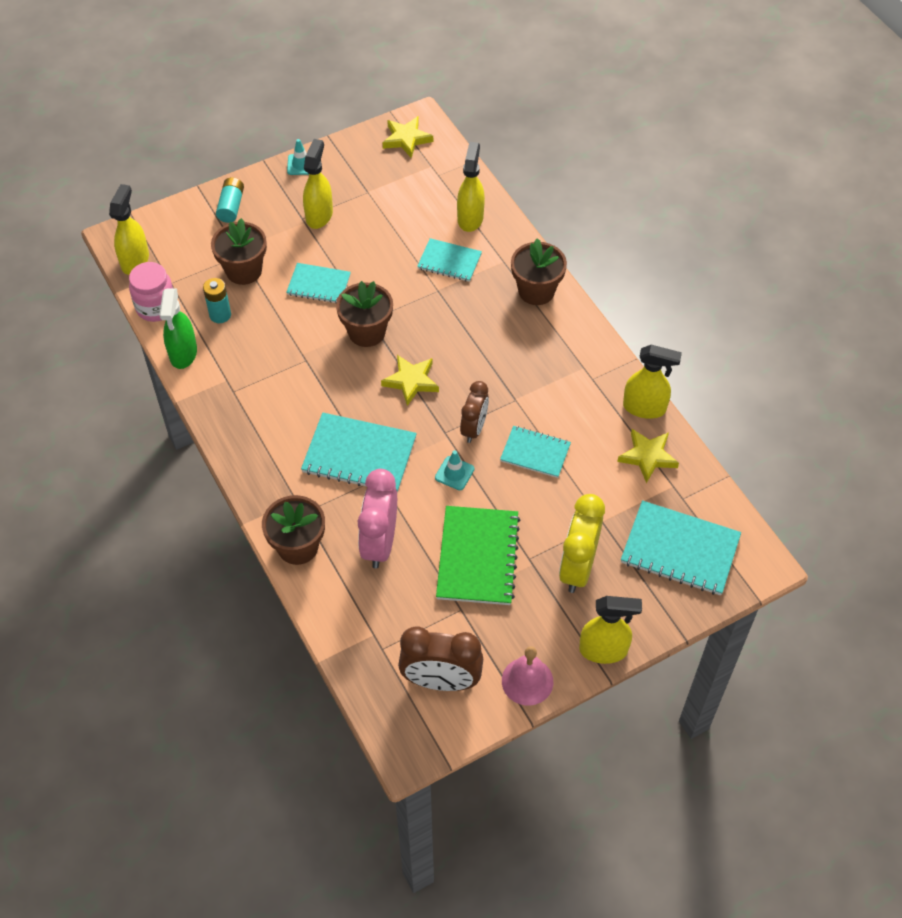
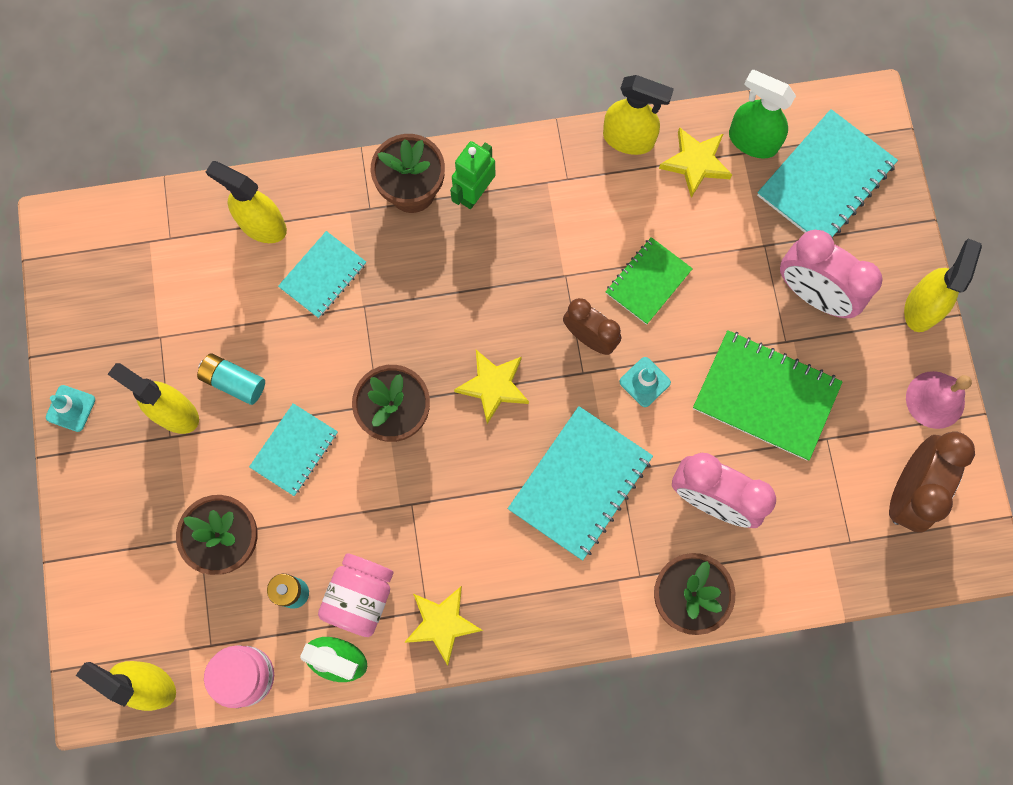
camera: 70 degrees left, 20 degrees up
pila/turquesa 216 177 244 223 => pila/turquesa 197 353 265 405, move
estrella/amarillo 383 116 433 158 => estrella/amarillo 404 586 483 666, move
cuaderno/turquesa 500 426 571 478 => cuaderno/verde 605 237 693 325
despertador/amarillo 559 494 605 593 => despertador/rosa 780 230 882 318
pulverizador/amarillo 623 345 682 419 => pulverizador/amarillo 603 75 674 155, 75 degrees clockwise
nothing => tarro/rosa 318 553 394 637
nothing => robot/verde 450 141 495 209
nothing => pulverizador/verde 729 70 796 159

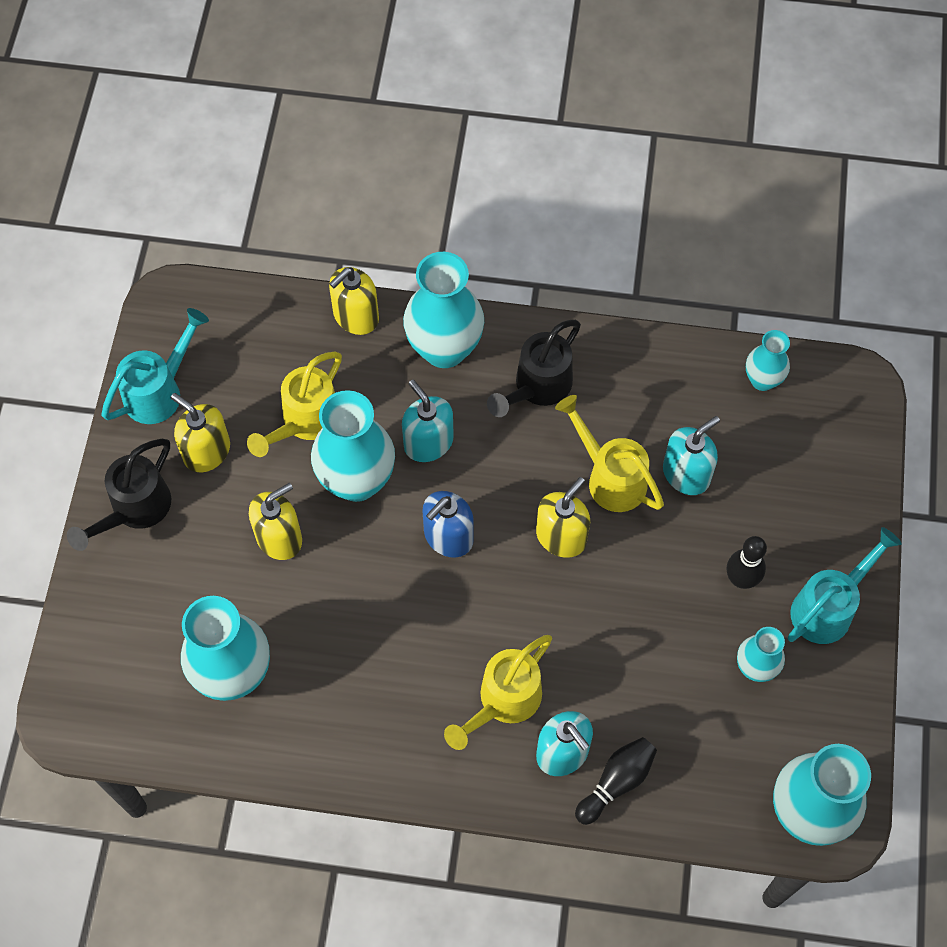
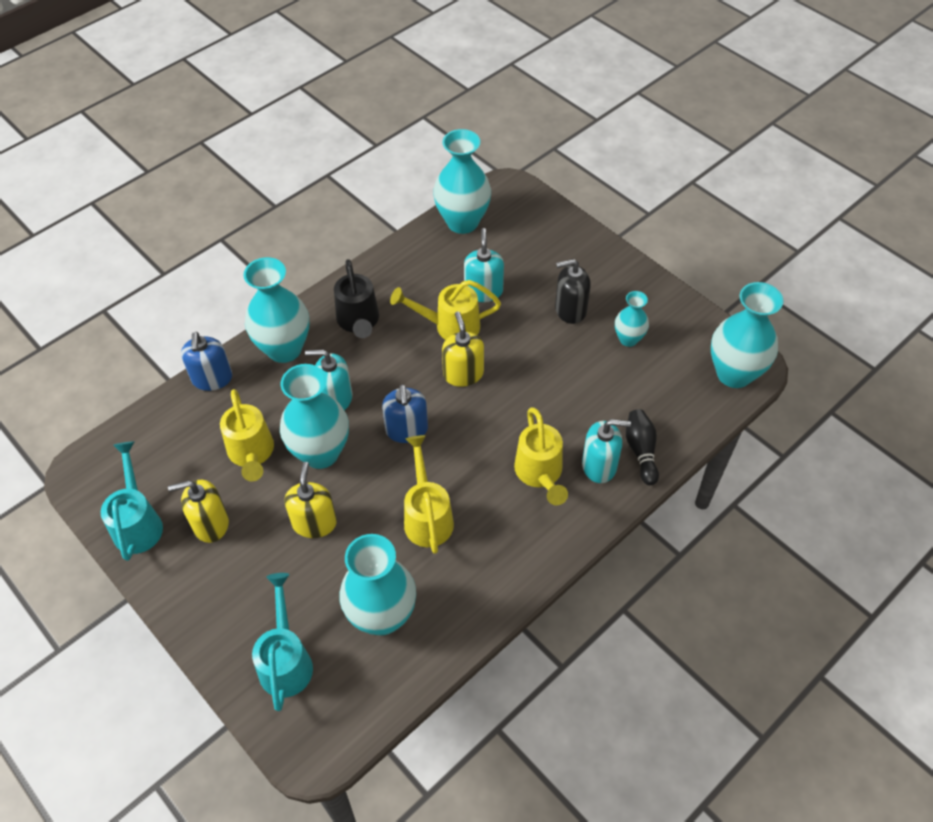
camera: 50 degrees left, 10 degrees down
regadera/negro 67 439 171 551 => nothing
dispensador de jabón/amarillo 329 267 379 335 => dispensador de jabón/azul 181 332 232 391
bolo/negro 726 536 767 589 => dispensador de jabón/negro 555 259 591 324
florero/turquesa 746 330 790 391 => florero/turquesa 433 129 491 234, x1.83
regadera/turquesa 788 527 902 644 => regadera/turquesa 252 573 313 711, move
nothing => regadera/amarillo 404 435 454 554

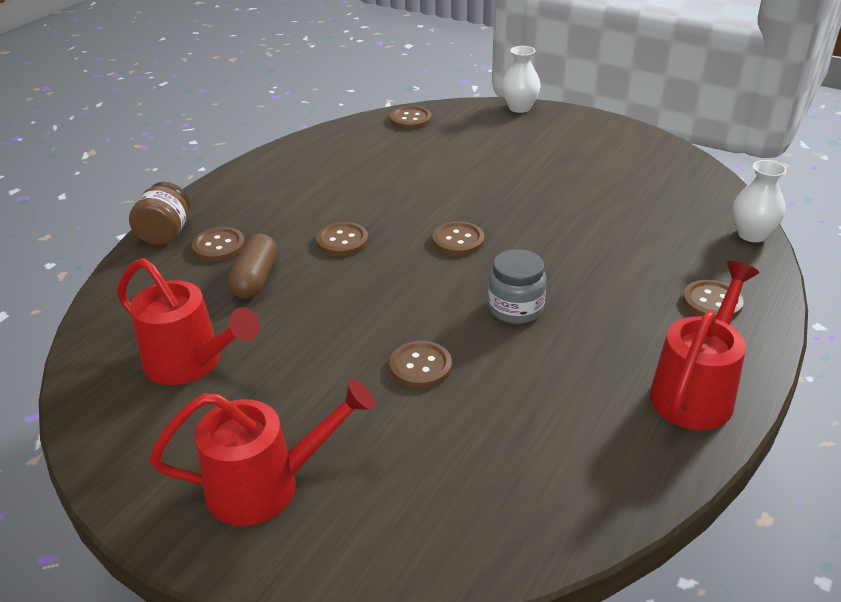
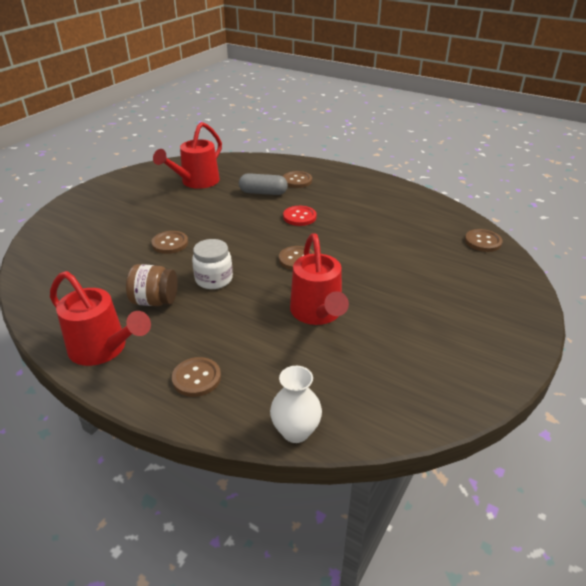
camera: 90 degrees right, 0 degrees up
tarro/marrón 129 182 190 245 => tarro/marrón 126 264 178 306, move
regadera/rojo 149 379 375 526 => regadera/rojo 290 233 349 325, move
cápsula/marrón 228 233 277 299 => cápsula/gris 239 173 288 195
botón/marrón 316 222 368 256 => botón/rojo 283 206 317 226
tarro/gris 488 249 547 324 => tarro/blanco 192 239 233 289
florero/blanco 502 46 541 113 => nothing

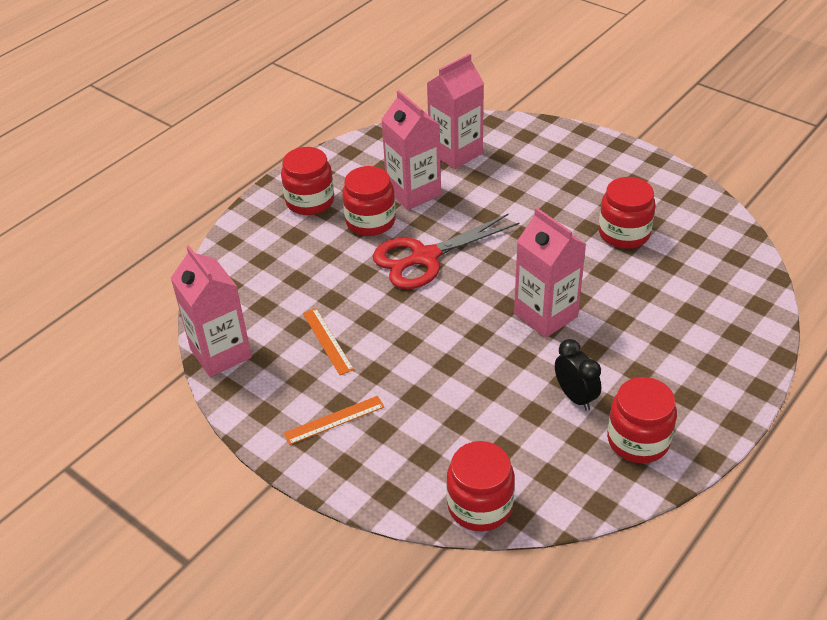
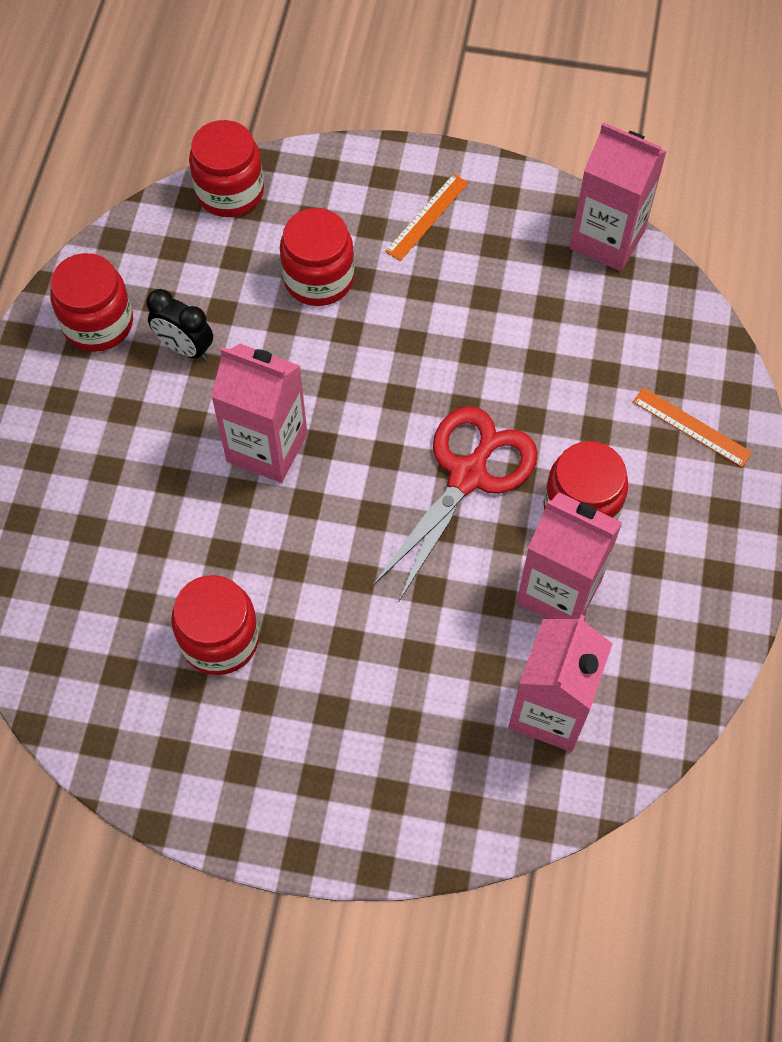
camera: 150 degrees right, 20 degrees up
tarro/rojo 281 147 334 215 => tarro/rojo 280 208 354 306, move
regla/naranja 303 308 354 375 => regla/naranja 633 388 752 467, move

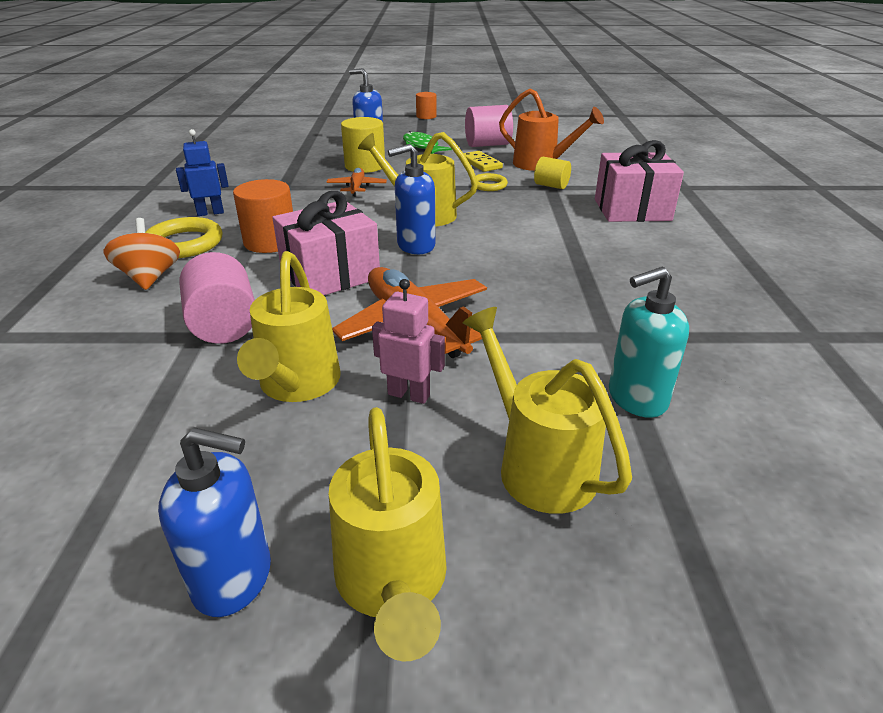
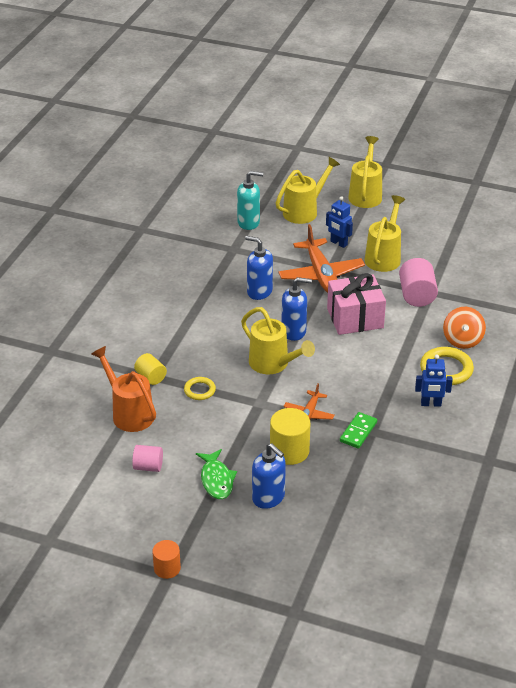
camera: 160 degrees left, 5 degrees up
dispensador de jabón/azul 158 427 271 617 => dispensador de jabón/azul 245 236 273 300, move
cilindro/naranja 233 179 293 253 => nothing
robot/rosa 372 279 445 404 => robot/azul 326 196 353 248
ficha de dominó/amarillo 463 151 503 172 => nothing
regadera/amarillo 463 307 632 514 => regadera/amarillo 276 157 340 224, 120 degrees counterclockwise
cilindro/rosa 465 105 513 147 => cilindro/rosa 132 445 163 472, x0.62
regalo/rosa 595 140 684 222 => nothing
nothing => ficha de dominó/verde 340 412 377 449

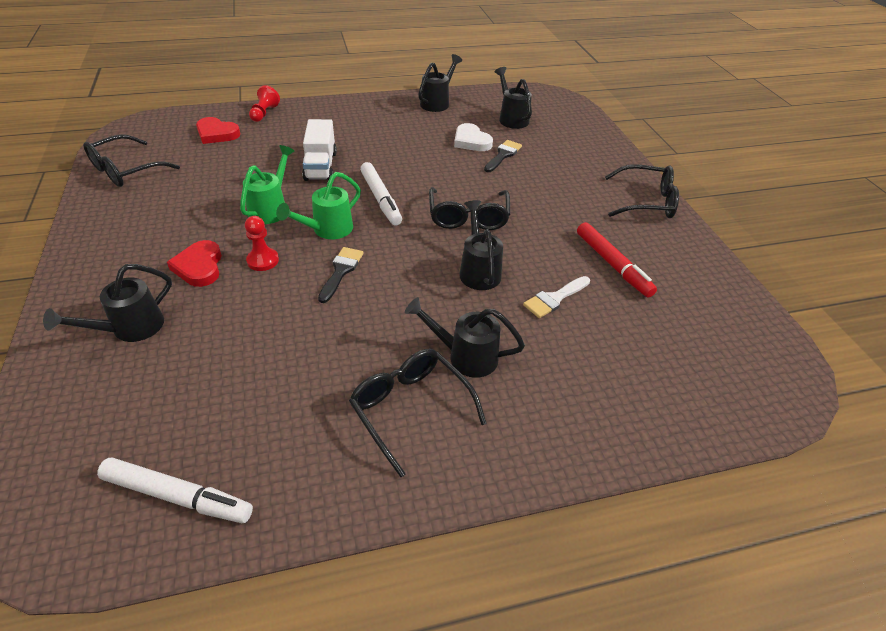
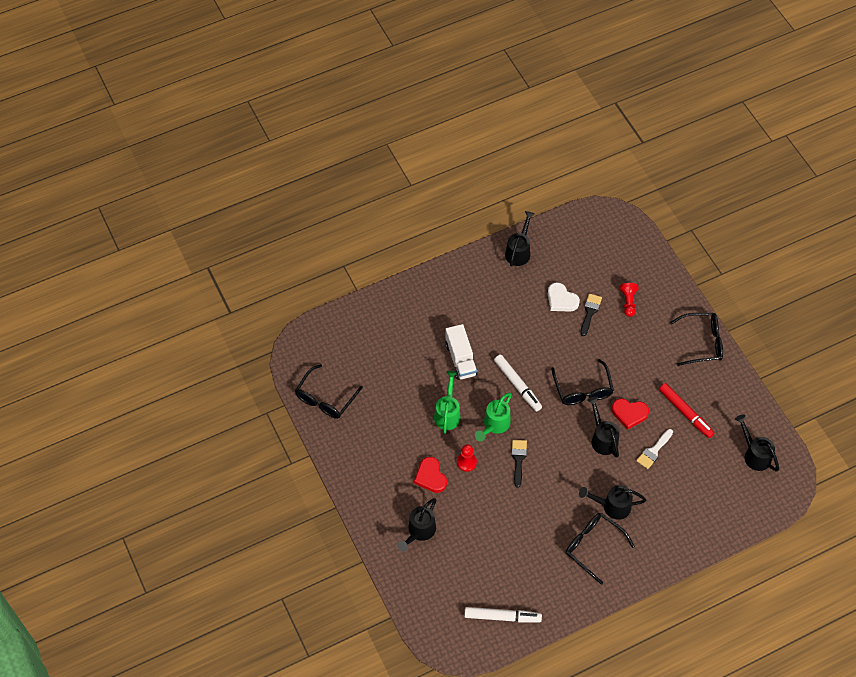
camera: 10 degrees left, 15 degrees up
corazón/rojo 196 117 240 144 => corazón/rojo 611 399 649 430, move
peón/rojo 249 85 280 122 => peón/rojo 619 283 639 317, move
regadera/negro 495 67 532 129 => regadera/negro 735 414 779 472, move

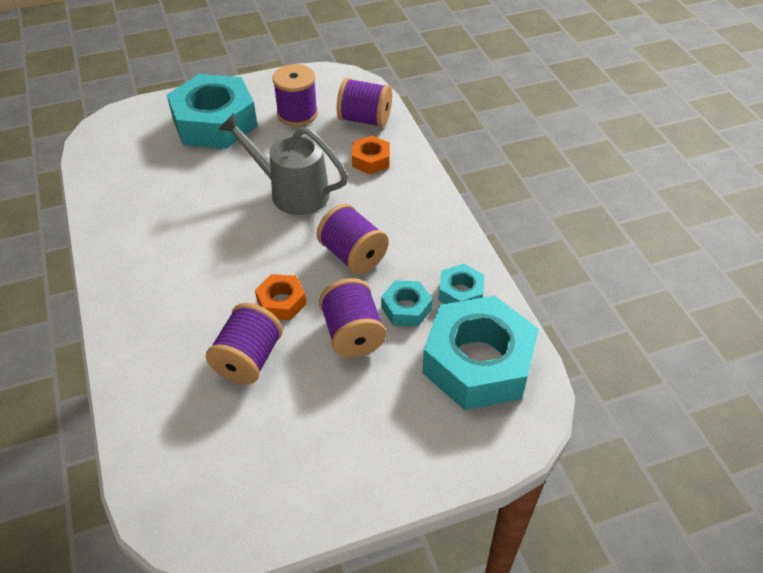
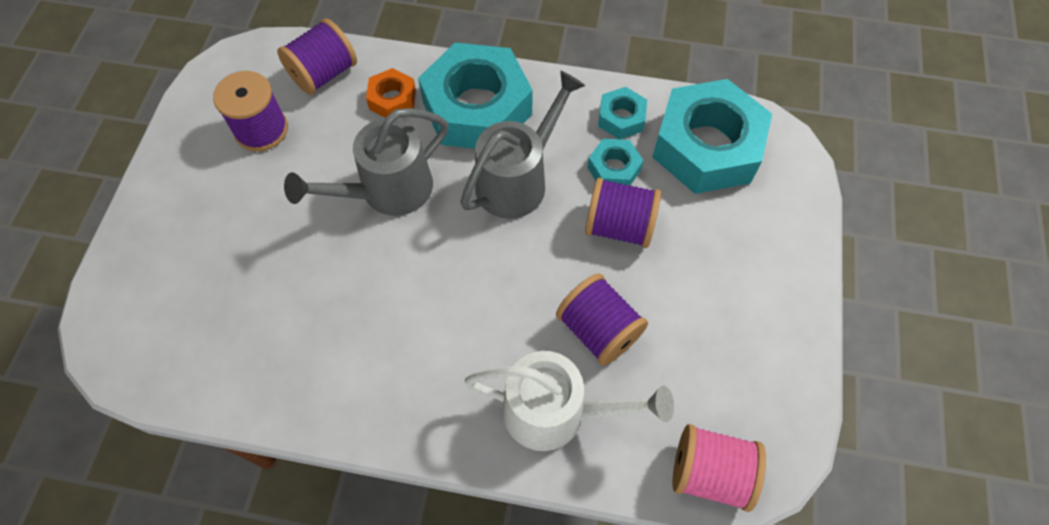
camera: 60 degrees left, 15 degrees up
tuerca/turquesa 167 74 258 149 => tuerca/turquesa 418 43 533 149, move
tuerca/naranja 255 274 306 320 => nothing
carrete/morado 317 204 389 274 => regadera/gris 460 70 585 219
nothing => regadera/blanco 465 351 674 451
nothing => carrete/rosa 672 424 766 512

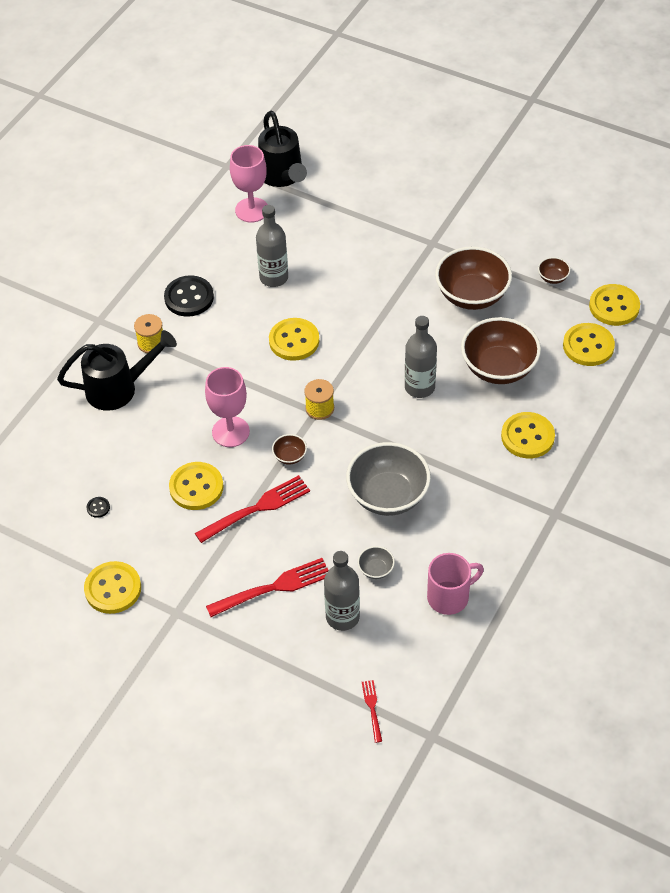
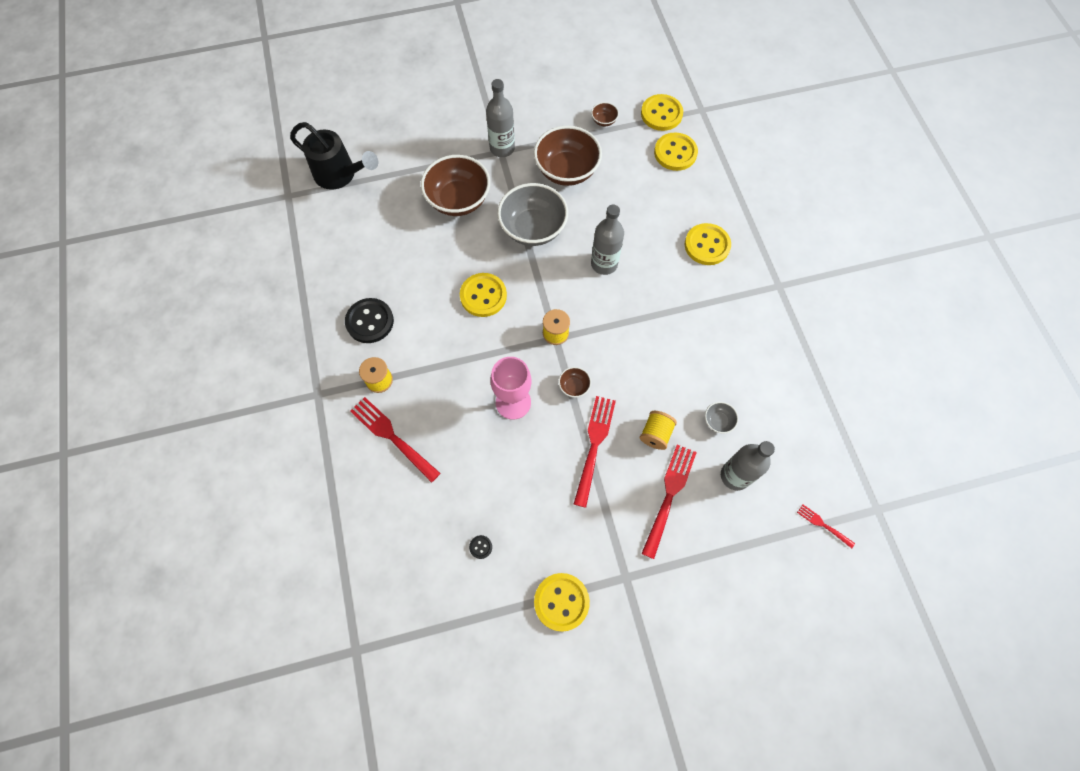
camera: 45 degrees left, 15 degrees up
regadera/negro 57 330 177 411 => tenedor/rojo 350 397 441 483
botón/amarillo 169 462 224 510 => nothing
copa/rosa 230 145 268 223 => nothing
botella/gris 256 205 288 287 => botella/gris 486 79 515 157, move
cuenco/gris 346 442 431 516 => cuenco/gris 497 183 568 246, move
taza/rosa 427 553 484 615 => nothing
cuenco/marrón 461 317 541 384 => cuenco/marrón 421 155 490 216, move
nothing => carrete/amarillo 640 411 677 450

